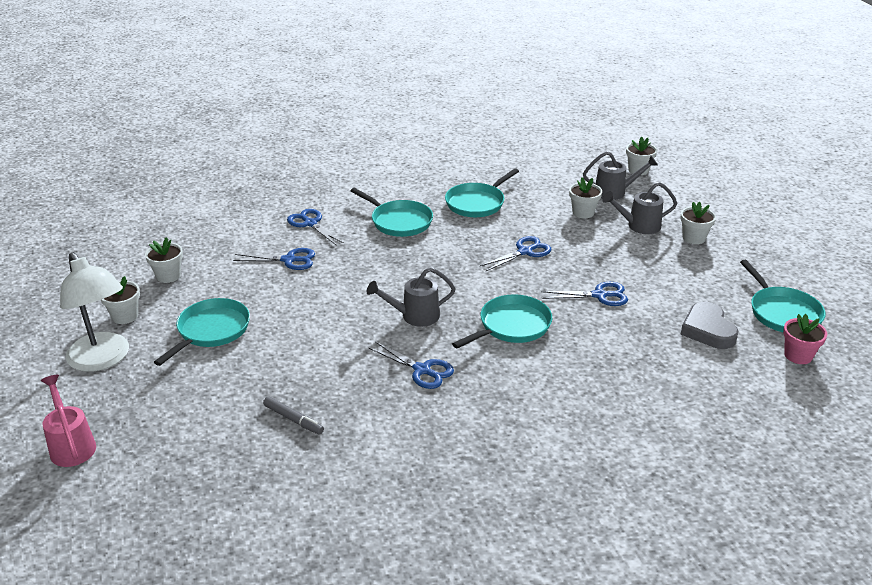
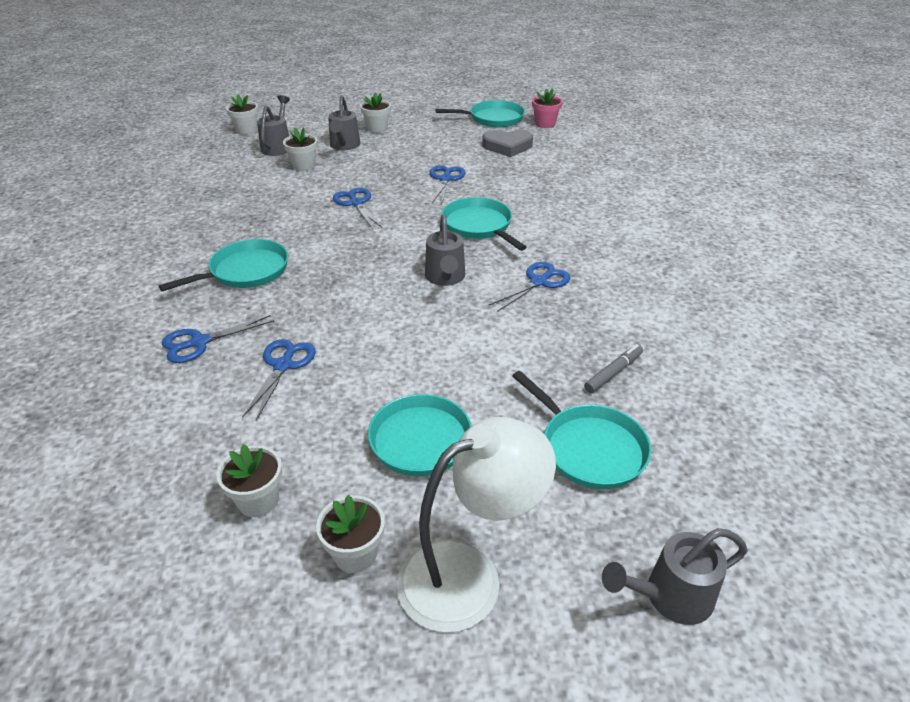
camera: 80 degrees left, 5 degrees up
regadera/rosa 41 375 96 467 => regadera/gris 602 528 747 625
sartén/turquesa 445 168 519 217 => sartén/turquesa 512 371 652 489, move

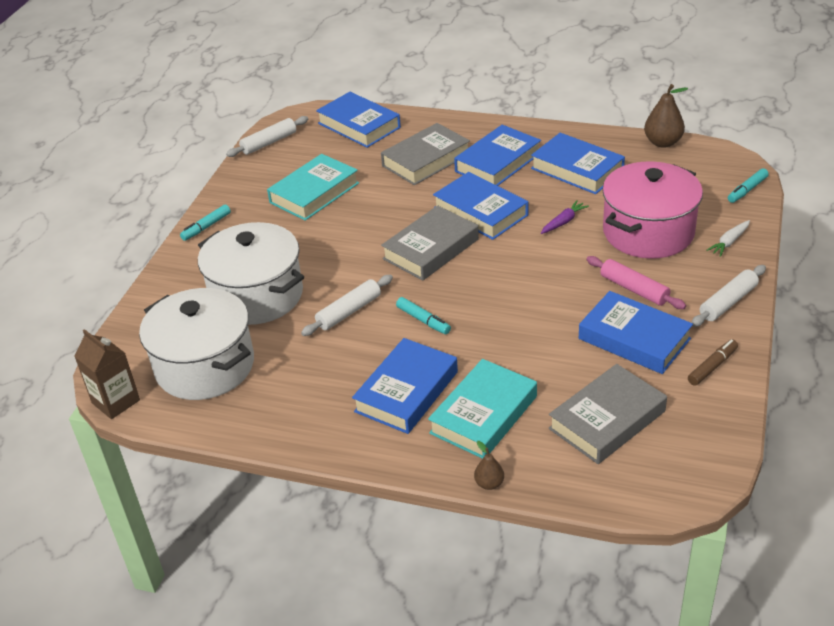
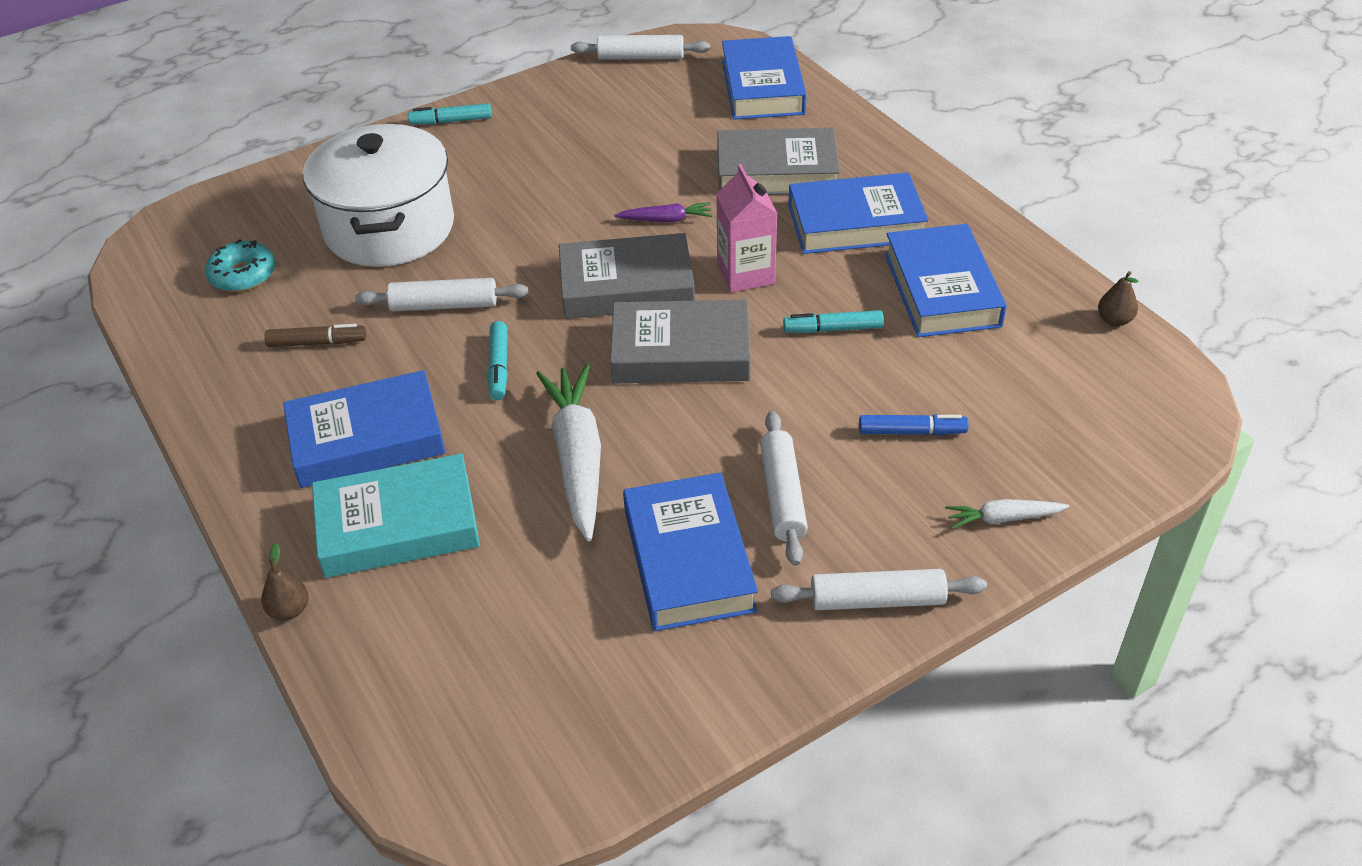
camera: 40 degrees right, 5 degrees up
cartón de leche/marrón 74 329 140 419 => nothing
olla/blanco 139 288 254 400 => rosquilla/turquesa 205 239 275 292
libro/turquesa 267 154 359 221 => nothing
libro/azul 433 172 528 240 => cartón de leche/rosa 716 164 778 293
zanahoria/morado 541 200 589 234 => zanahoria/morado 614 202 712 222, move
libro/gris 548 364 667 464 => libro/gris 610 300 751 383, move
rodillo/rosa 586 256 686 309 => rodillo/blanco 760 411 808 566
olla/rosa 602 161 703 259 => rotulador/azul 859 414 968 435
pera/marrón 644 84 688 148 => pera/marrón 1098 271 1139 326, x0.55
rotulador/marrón 688 339 738 386 => rotulador/marrón 264 324 366 347, move
rotulador/turquesa 728 168 769 203 => rotulador/turquesa 783 310 884 333, move
nothing => zanahoria/blanco 536 364 601 541

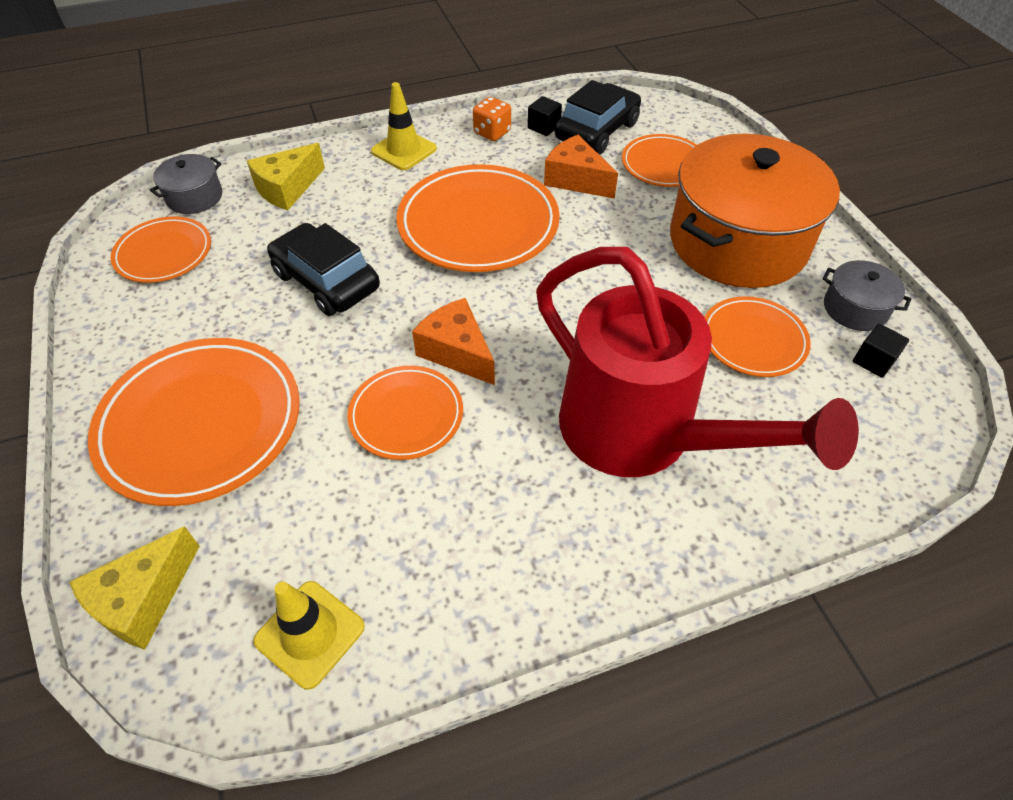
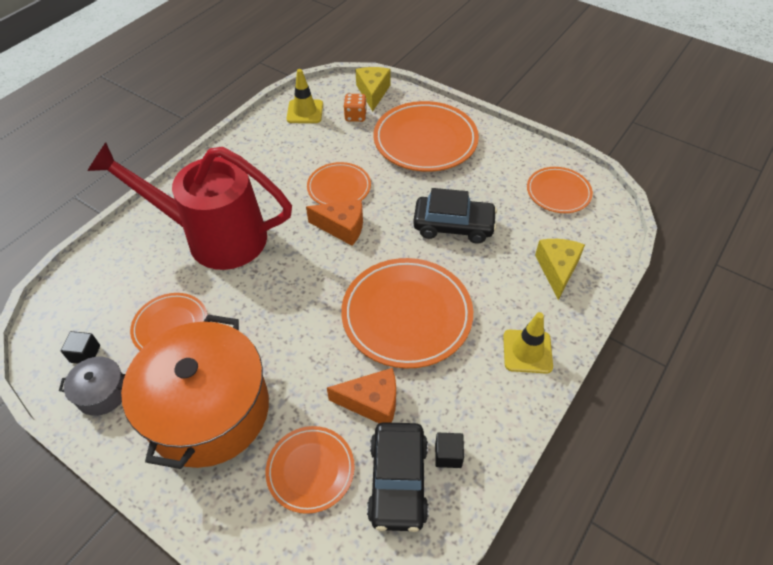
camera: 145 degrees right, 0 degrees up
olla/gris 150 154 222 214 => nothing
dado/naranja 473 97 511 141 => dado/naranja 344 94 367 122, move

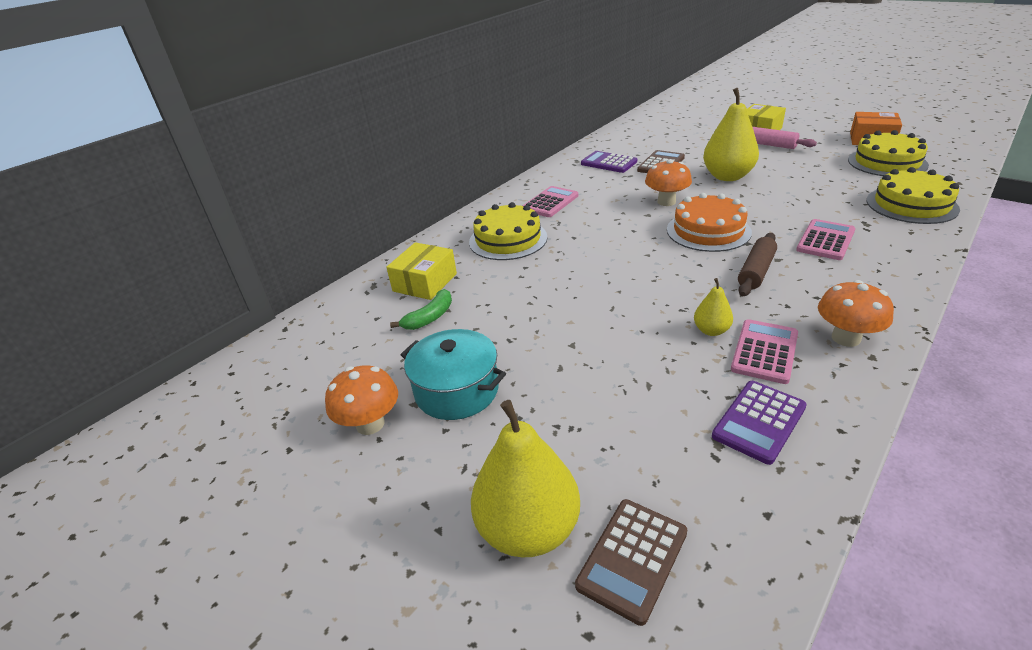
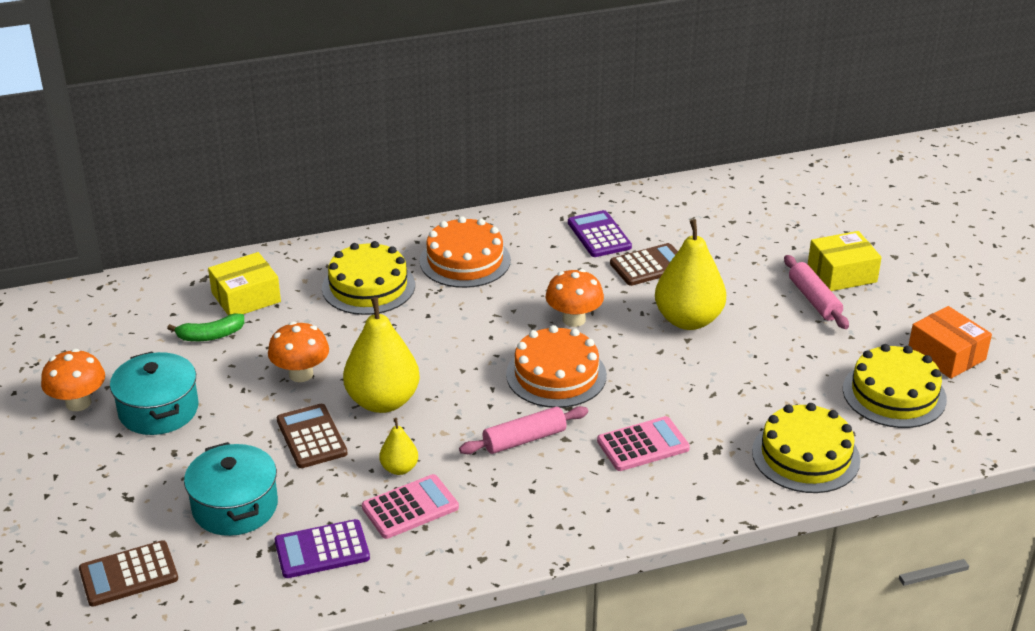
camera: 30 degrees right, 0 degrees up
pera/amarillo 471 400 580 557 => pera/amarillo 343 297 420 413, move
calculadora/rosa 523 186 578 217 => tarta/naranja 420 216 511 288
rodillo/marrón 738 233 777 296 => rodillo/rosa 459 406 588 454
seta/naranja 818 280 894 347 => seta/naranja 268 322 329 382, move
nothing => olla/turquesa 184 442 278 536
nothing => calculadora/marrón 277 404 348 468

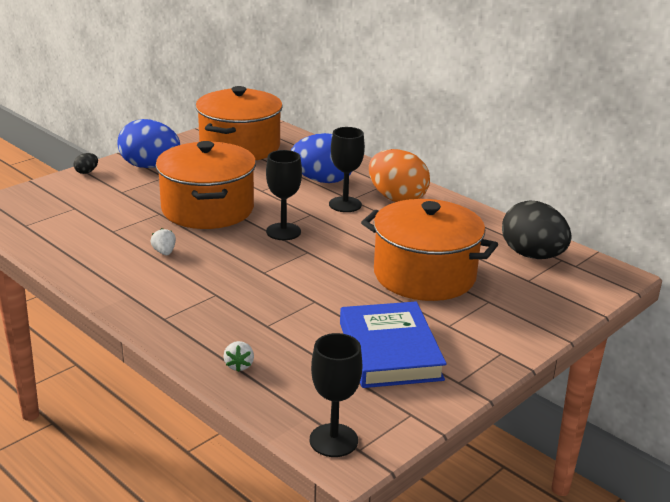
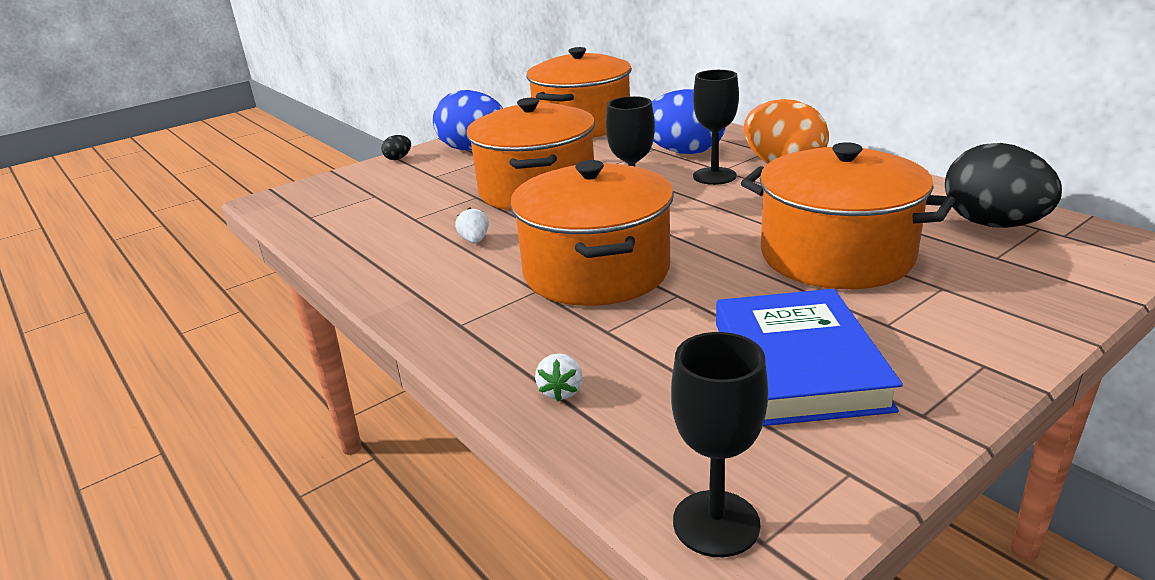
camera: 10 degrees right, 0 degrees up
nothing => olla/naranja 510 160 674 306

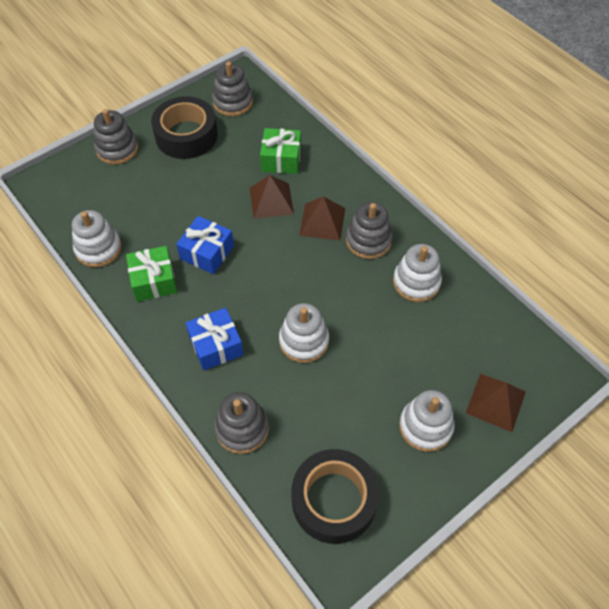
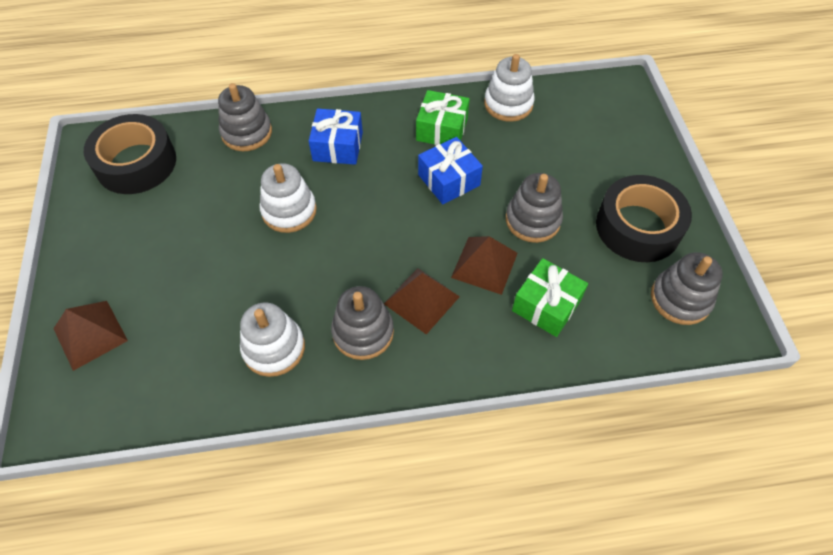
camera: 120 degrees right, 0 degrees up
juguete apilable/gris 94 109 138 165 => juguete apilable/gris 506 173 563 243, move
juguete apilable/blanco 399 390 455 452 => nothing

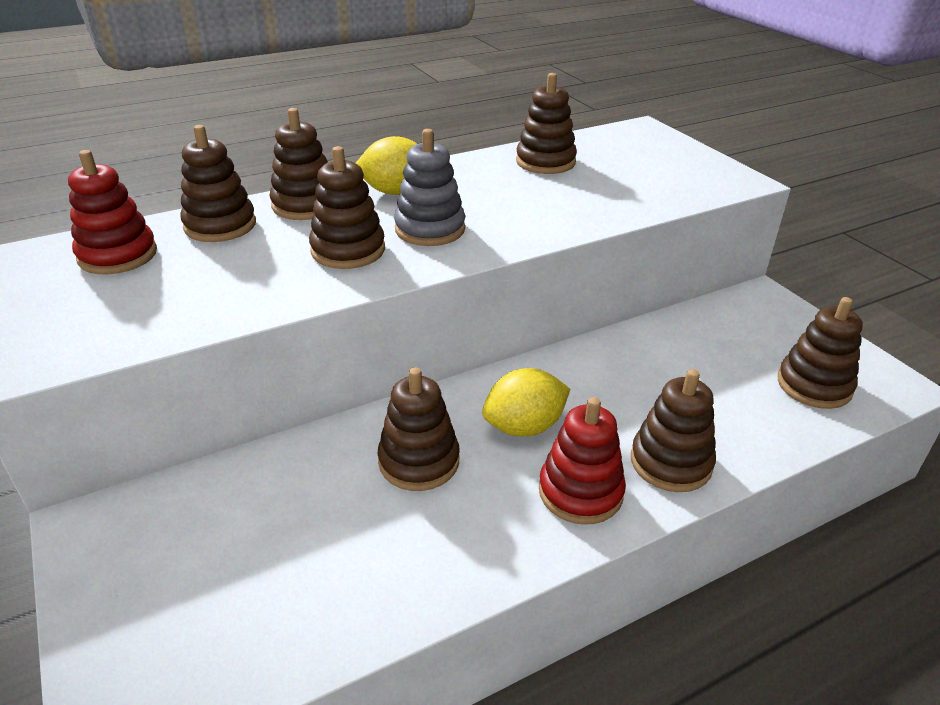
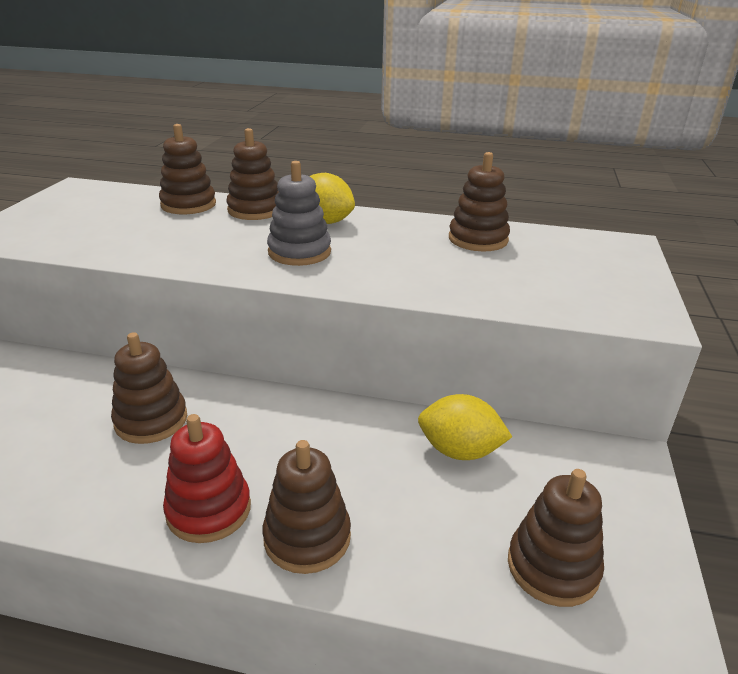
camera: 40 degrees right, 5 degrees down
juguete apilable/rojo 68 150 157 274 => nothing
juguete apilable/marrón 309 146 385 269 => nothing
limón/amarillo 482 368 570 437 => limón/amarillo 418 394 512 460, move

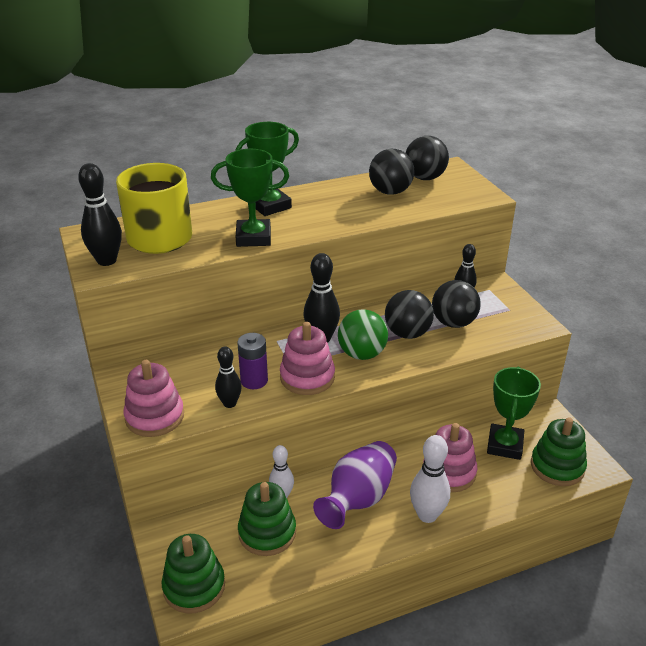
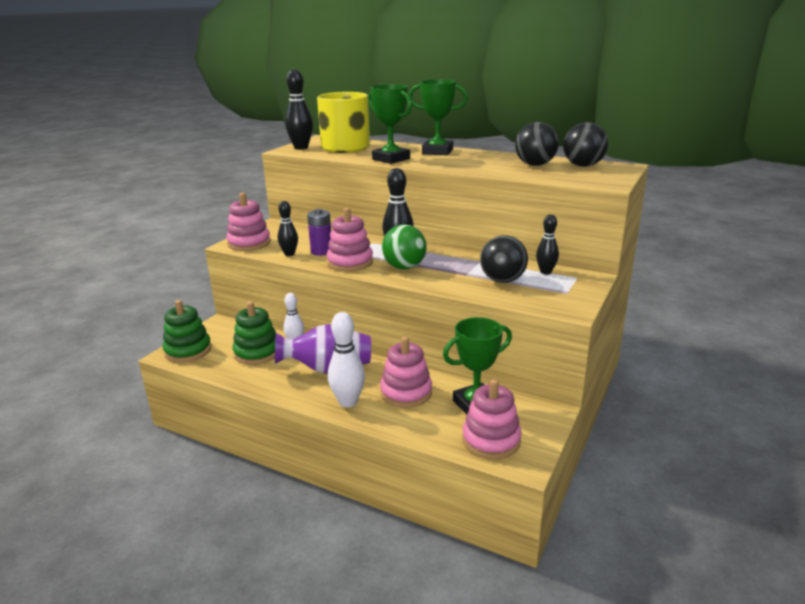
camera: 50 degrees right, 10 degrees down
pelota/negro 385 290 434 339 => nothing
juguete apilable/verde 531 417 587 486 => juguete apilable/rosa 462 379 522 459

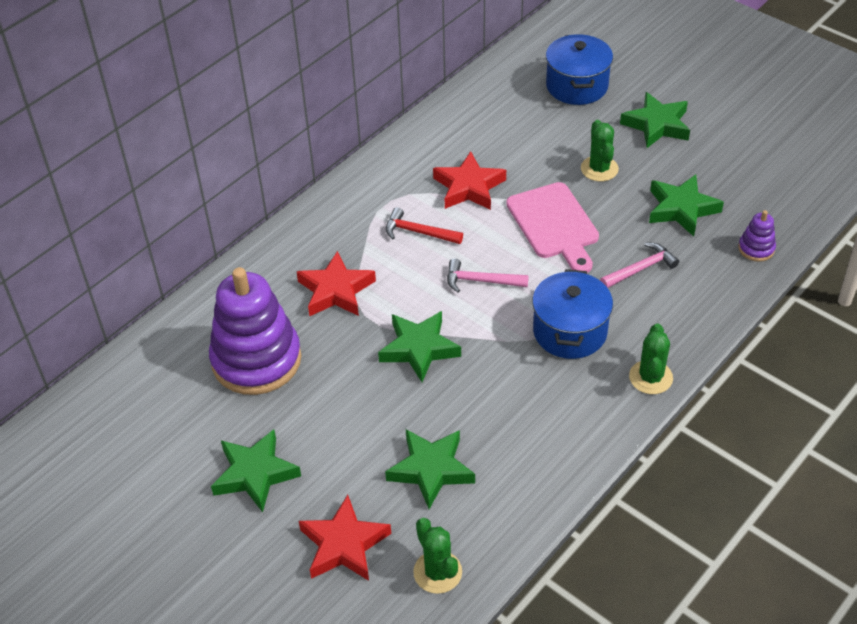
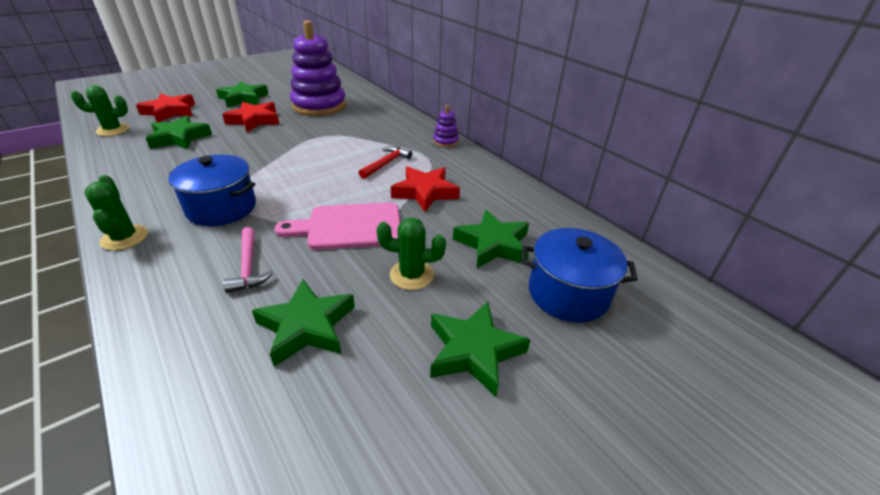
camera: 100 degrees right, 10 degrees down
estrella/rojo 297 251 376 316 => estrella/rojo 222 102 279 132, move
estrella/verde 378 311 461 382 => estrella/verde 453 209 529 268, move
martillo/rosa 447 259 529 292 => nothing
cactus/verde 629 323 673 394 => cactus/verde 84 175 148 251, 45 degrees clockwise
juguete apilable/morado 738 210 776 262 => juguete apilable/morado 433 105 459 147, move

